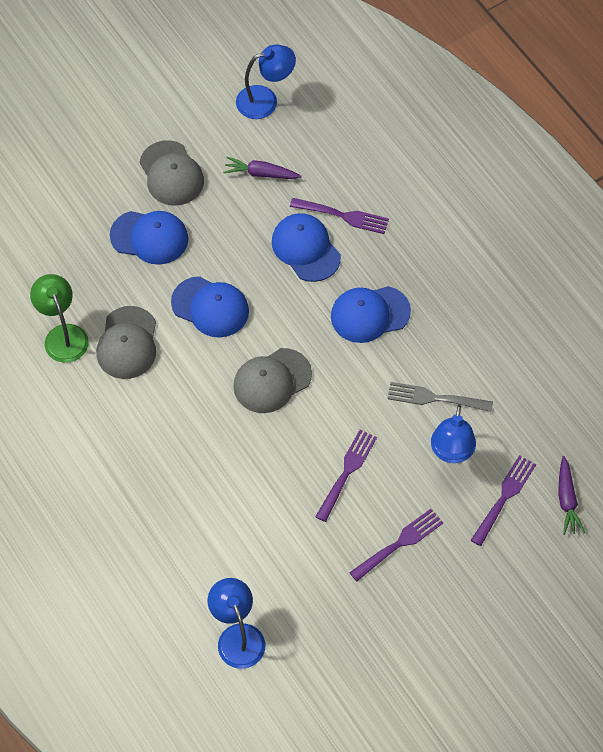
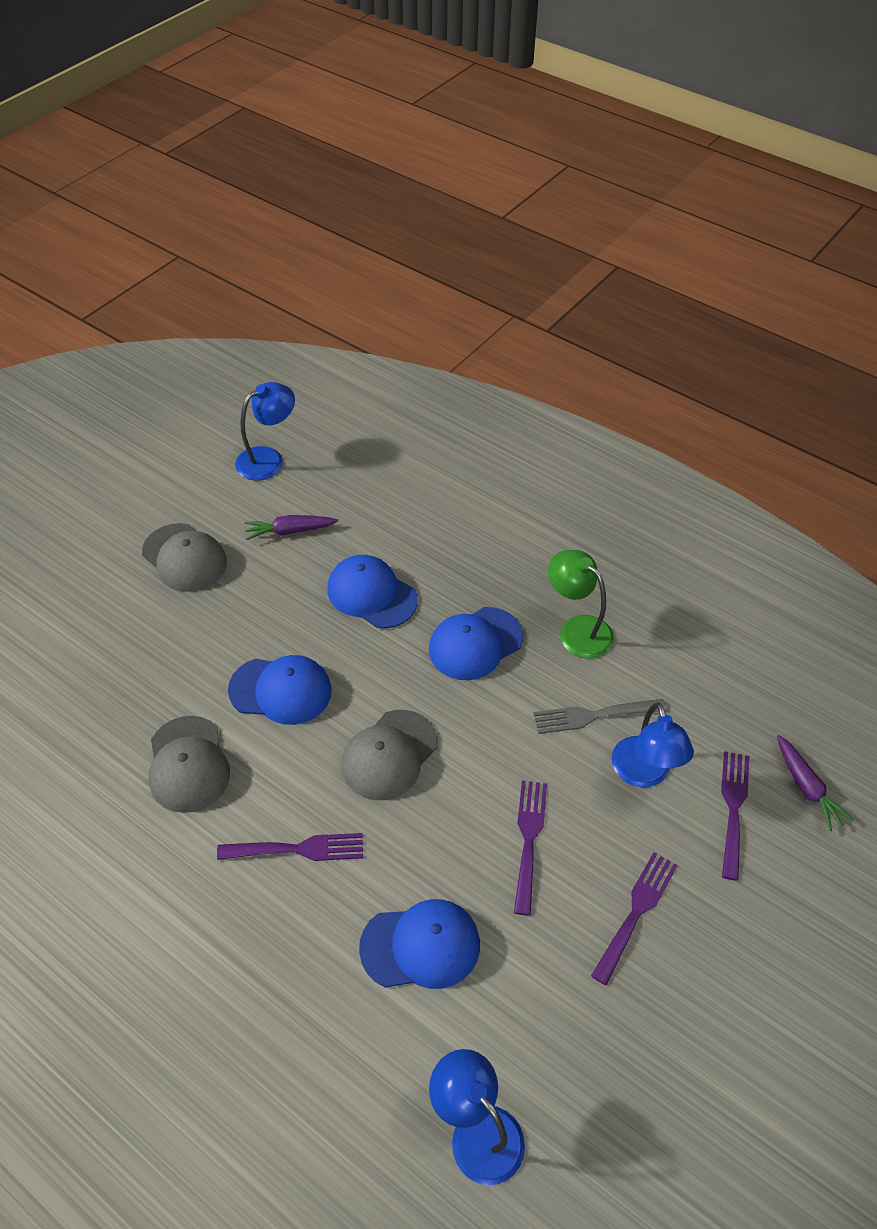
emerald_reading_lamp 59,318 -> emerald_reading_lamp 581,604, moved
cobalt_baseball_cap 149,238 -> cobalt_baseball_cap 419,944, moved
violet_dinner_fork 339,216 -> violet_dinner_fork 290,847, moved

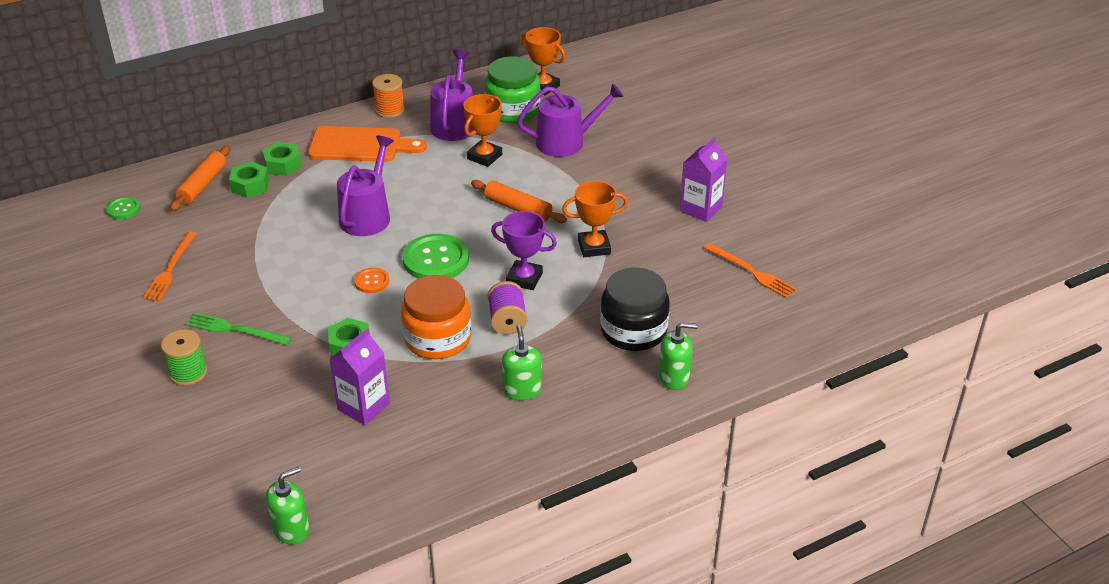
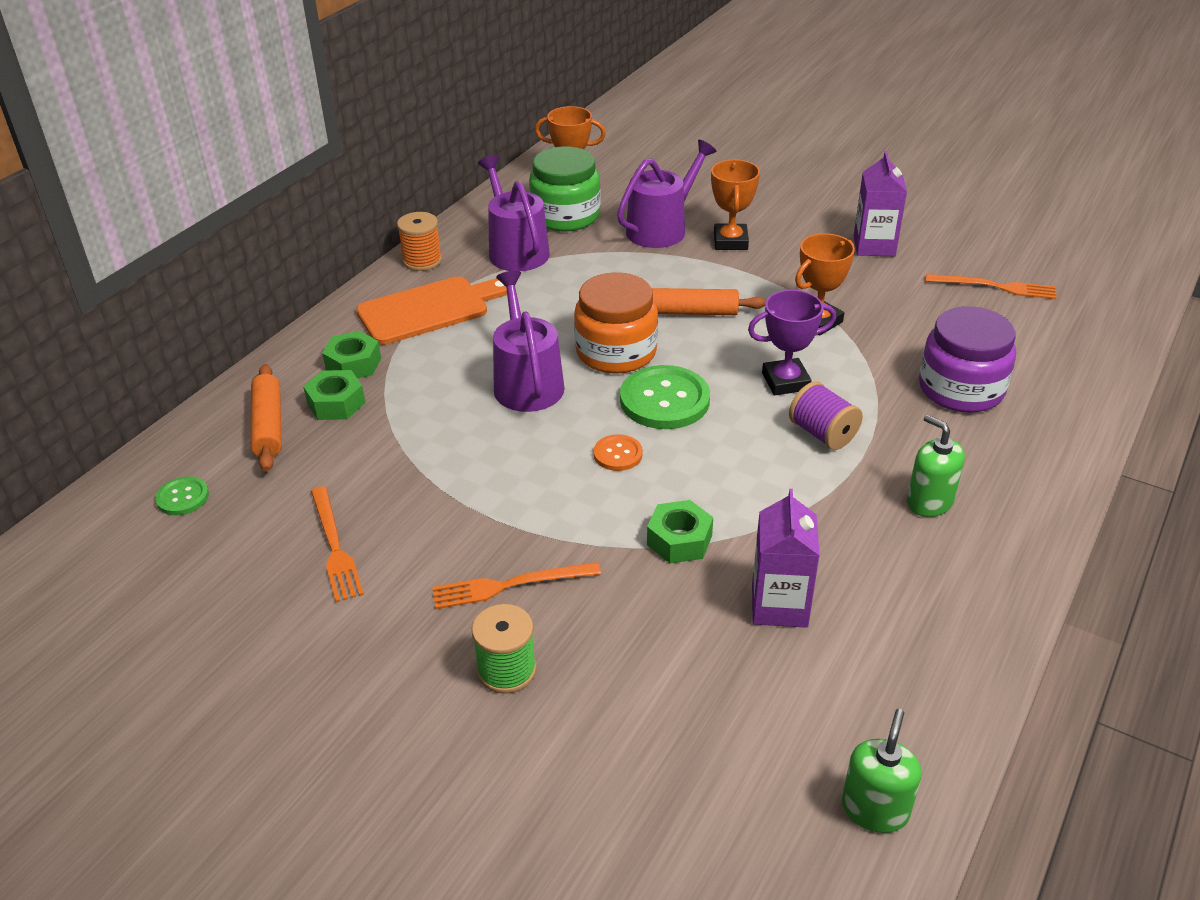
emerald_pump_bottle 678,356 -> none
orange_jam_jar 436,317 -> orange_jam_jar 616,323, moved
orange_award_cup 482,130 -> orange_award_cup 735,204, moved
emerald_dinner_fork 239,329 -> orange_dinner_fork 516,585
black_jam_jar 635,309 -> violet_jam_jar 967,359

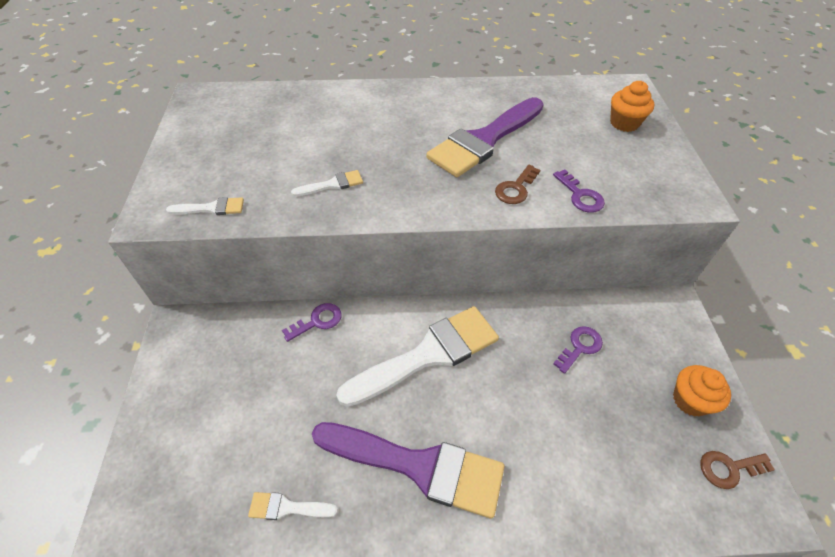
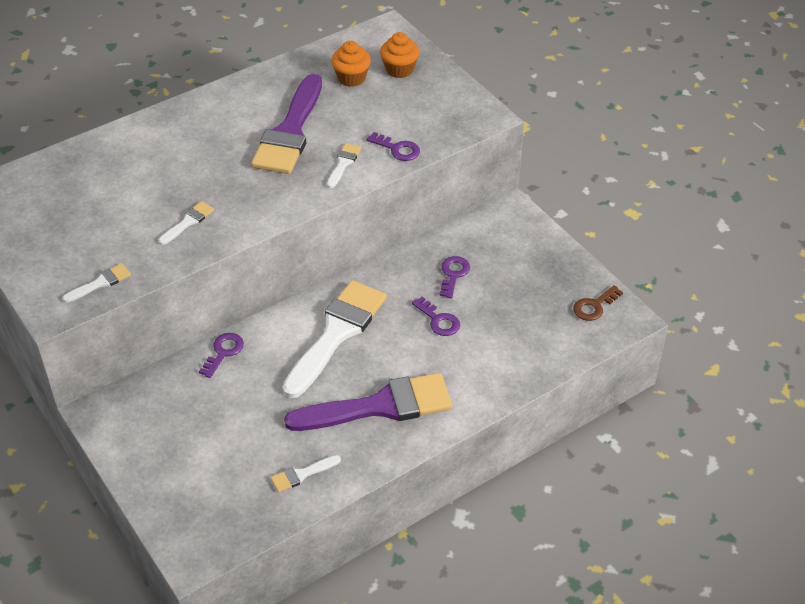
none -> violet_door_key 436,316
orange_fairy_cake 702,390 -> orange_fairy_cake 351,64, moved
brown_door_key 517,184 -> snow-white_brush 344,165

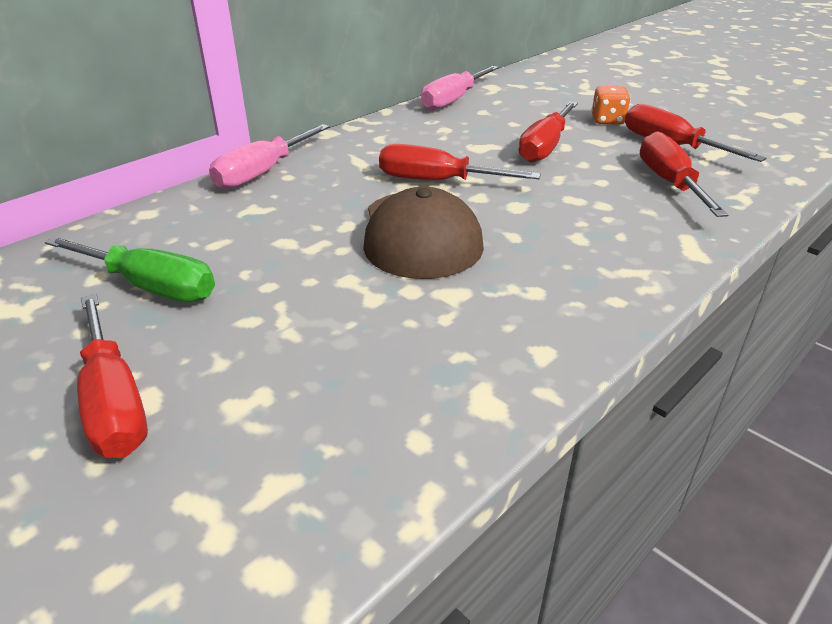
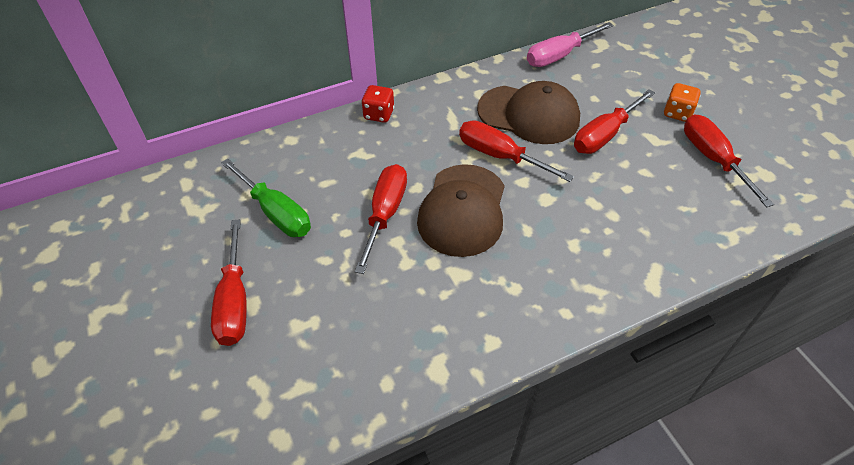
none -> brown_baseball_cap 528,112
scarlet_flat_screwdriver 684,174 -> scarlet_flat_screwdriver 381,219, moved
pink_flat_screwdriver 269,156 -> scarlet_die 378,104

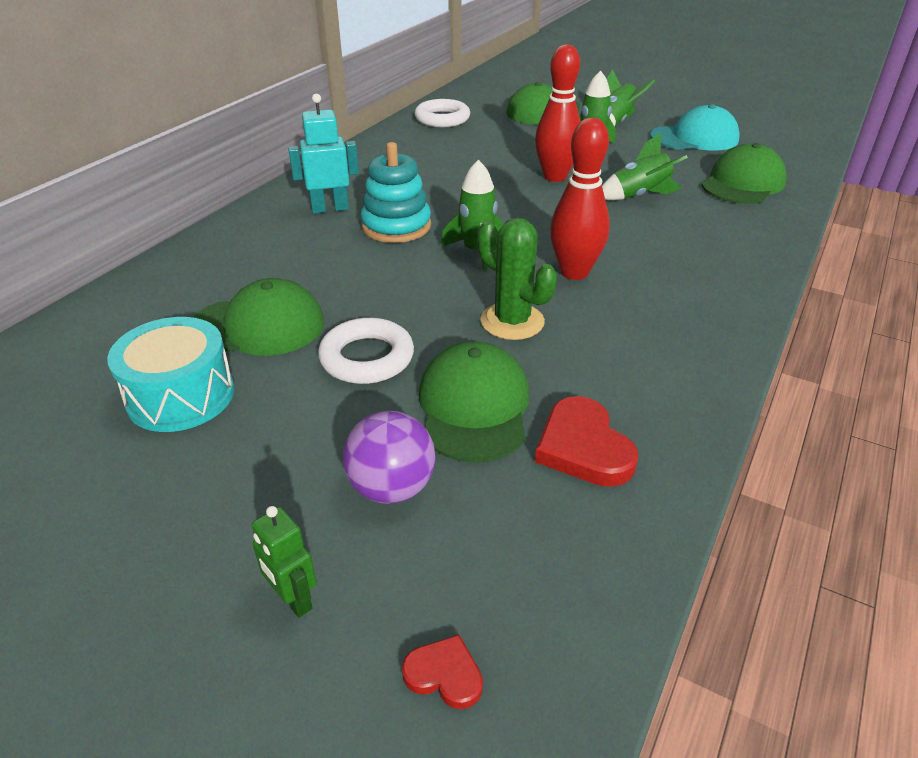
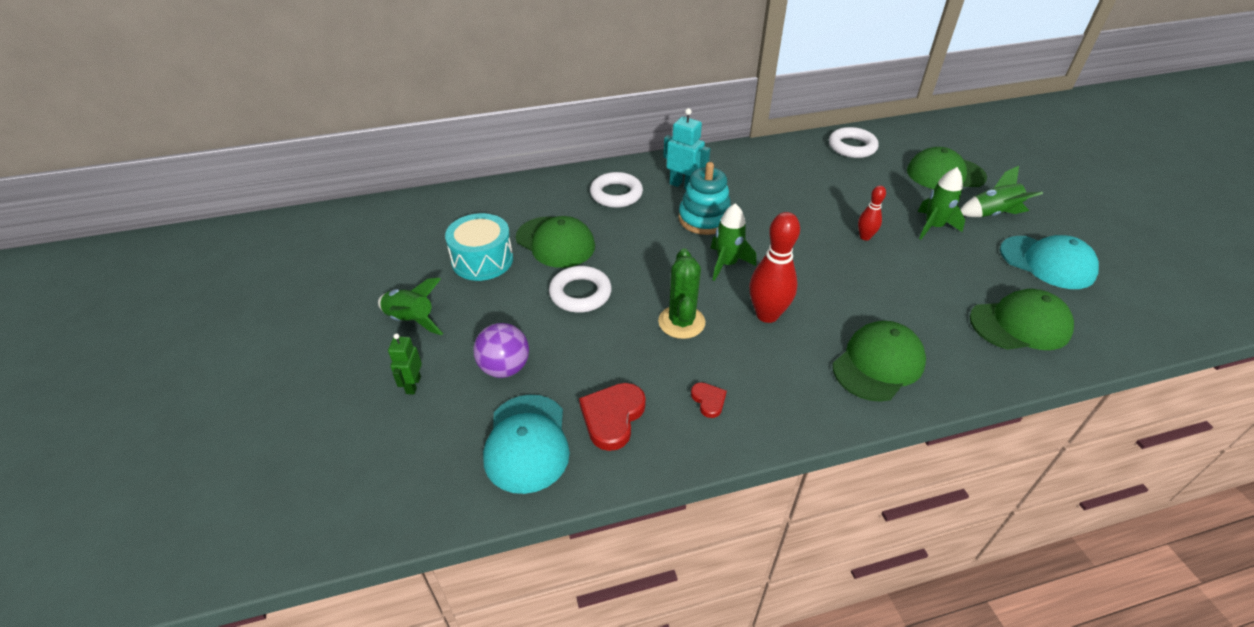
none -> aqua_baseball_cap 526,444
none -> snow-white_torus 616,190
scarlet_heart 442,672 -> scarlet_heart 709,400, moved
emerald_baseball_cap 474,402 -> emerald_baseball_cap 879,361, moved
emerald_toy_rocket 645,166 -> emerald_toy_rocket 410,306, moved
scarlet_bowling_pin 558,113 -> scarlet_bowling_pin 872,212, x0.55

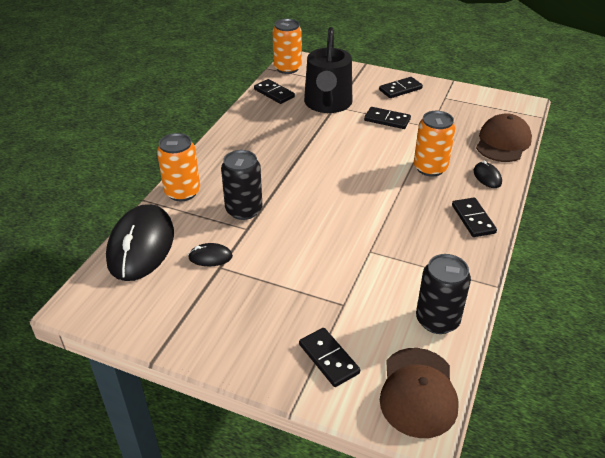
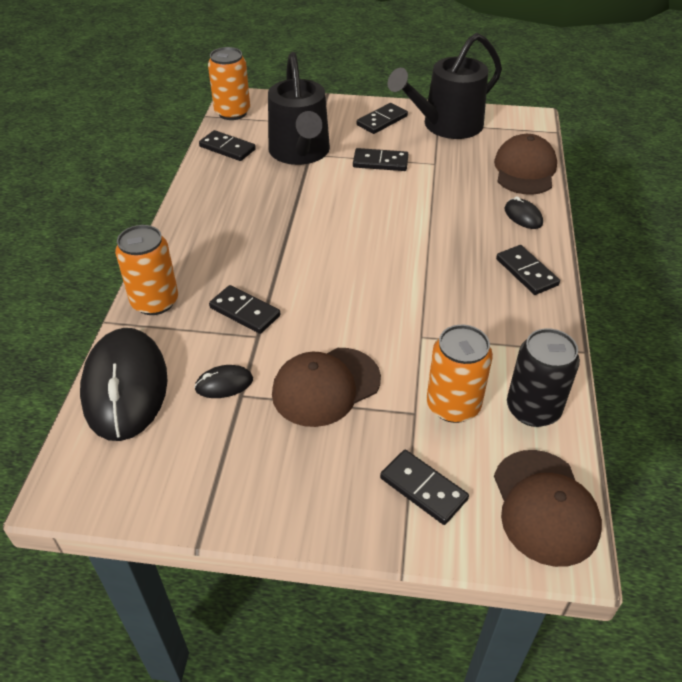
none -> brown_baseball_cap 326,387
none -> black_sprinkling_can 445,86
orange_can 435,144 -> orange_can 460,374, moved
black_can 241,185 -> black_domino_tile 244,309

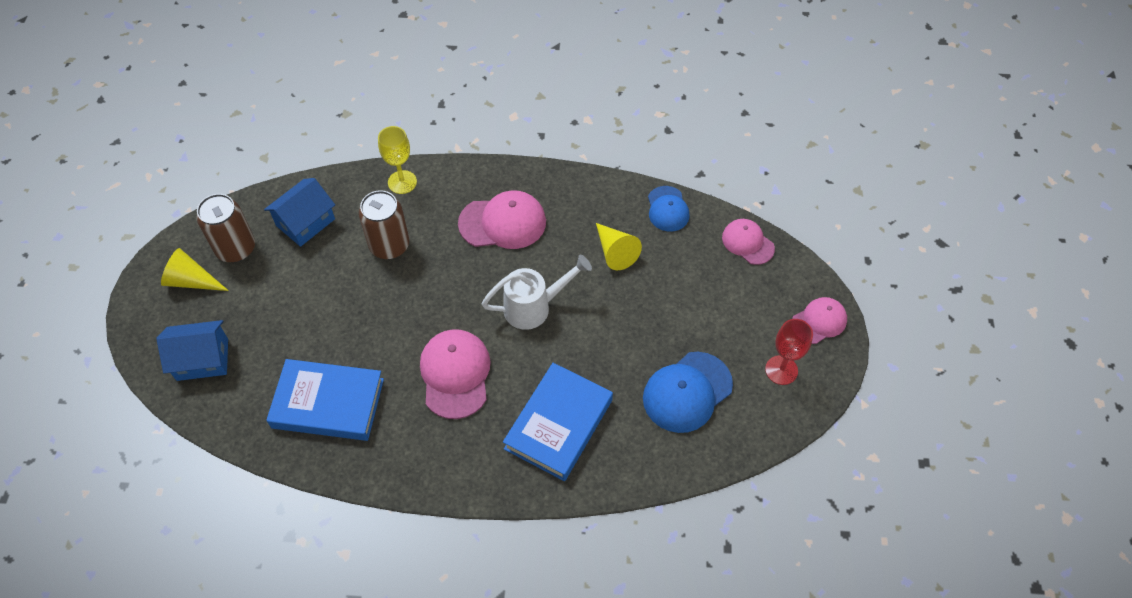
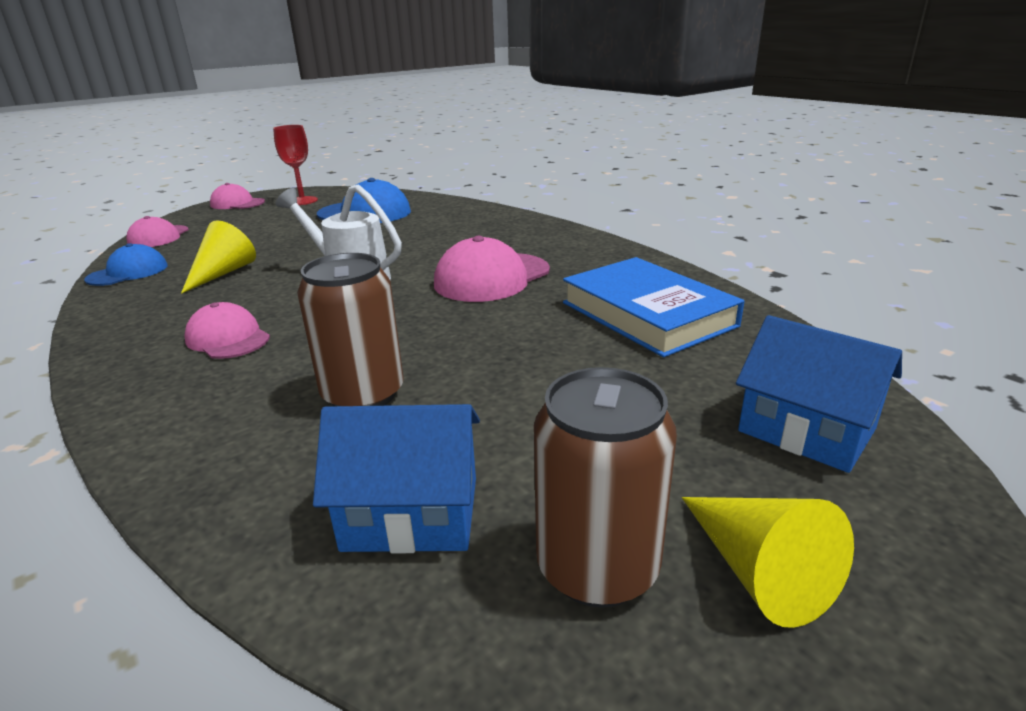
yellow_wine_glass 397,160 -> none
cobalt_hardcover 558,422 -> none
pink_baseball_cap 502,219 -> pink_baseball_cap 227,330, x0.63

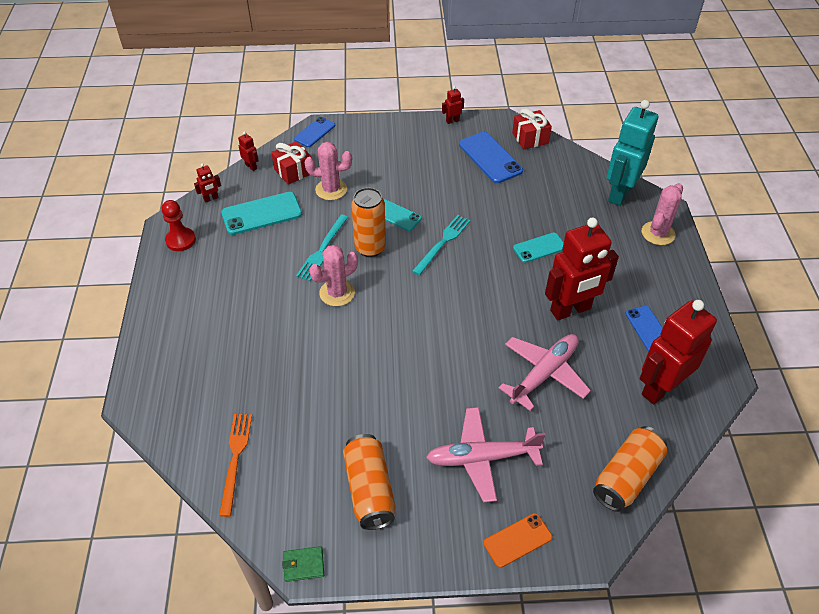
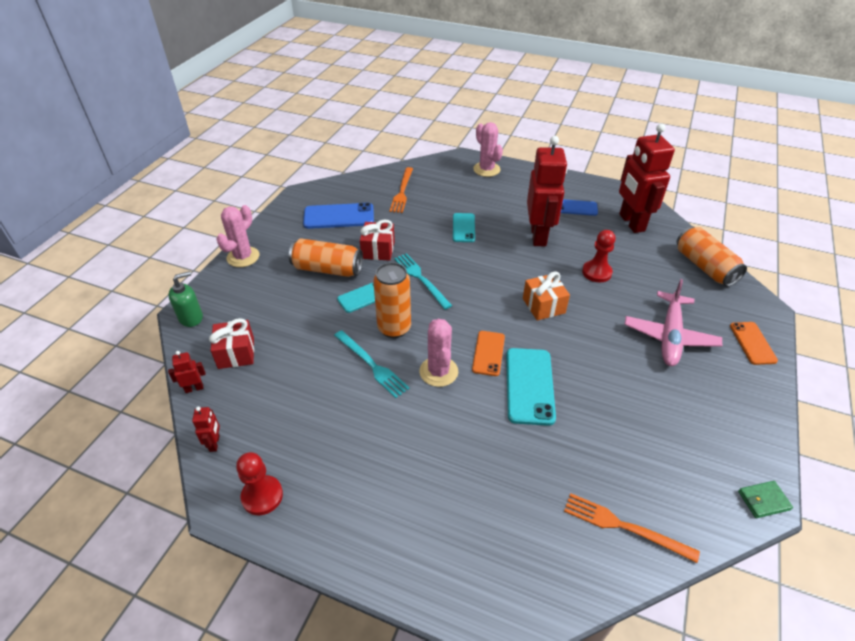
scarlet_toy_robot 453,105 -> none
aqua_toy_robot 632,153 -> none
none -> orange_dinner_fork 401,190
none -> orange_phone 488,353
none -> orange_wrapped_gift 546,295
aqua_phone 261,213 -> aqua_phone 531,387, moved
pink_prickly_plant 328,171 -> pink_prickly_plant 237,236, moved
orange_can 369,482 -> orange_can 326,257, moved
scarlet_wrapped_gift 532,129 -> scarlet_wrapped_gift 377,240, moved
cobalt_phone 314,132 -> emerald_pump_bottle 185,299
pink_toy_plane 545,372 -> scarlet_chess_pawn 599,256
emerald_wallet 303,564 -> emerald_wallet 765,499, 60 degrees clockwise

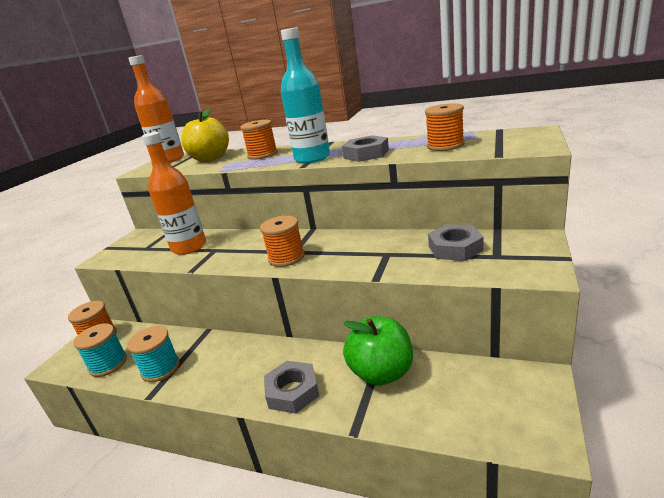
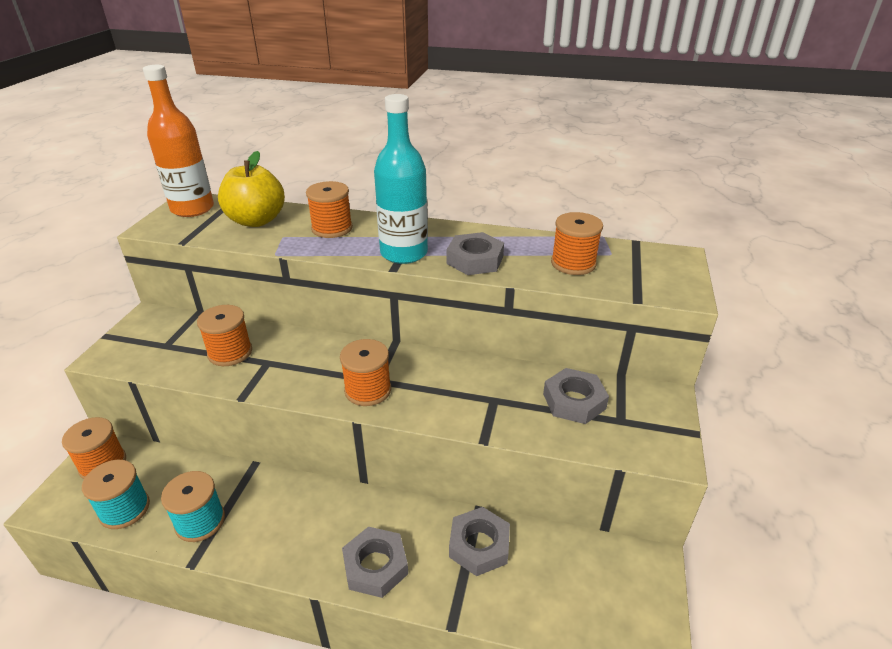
orange_bottle 174,193 -> orange_reel_of_thread 224,335
emerald_apple 378,351 -> gray_nut 479,541

